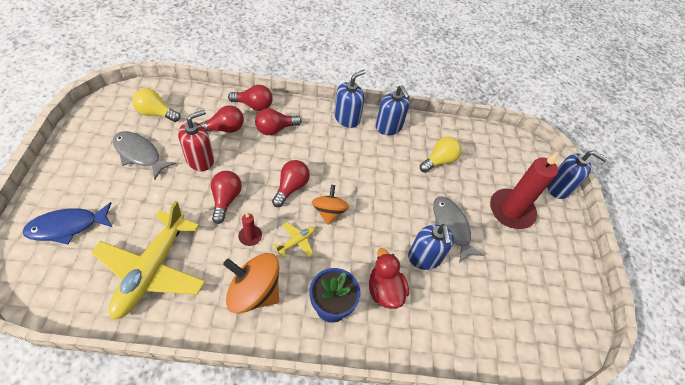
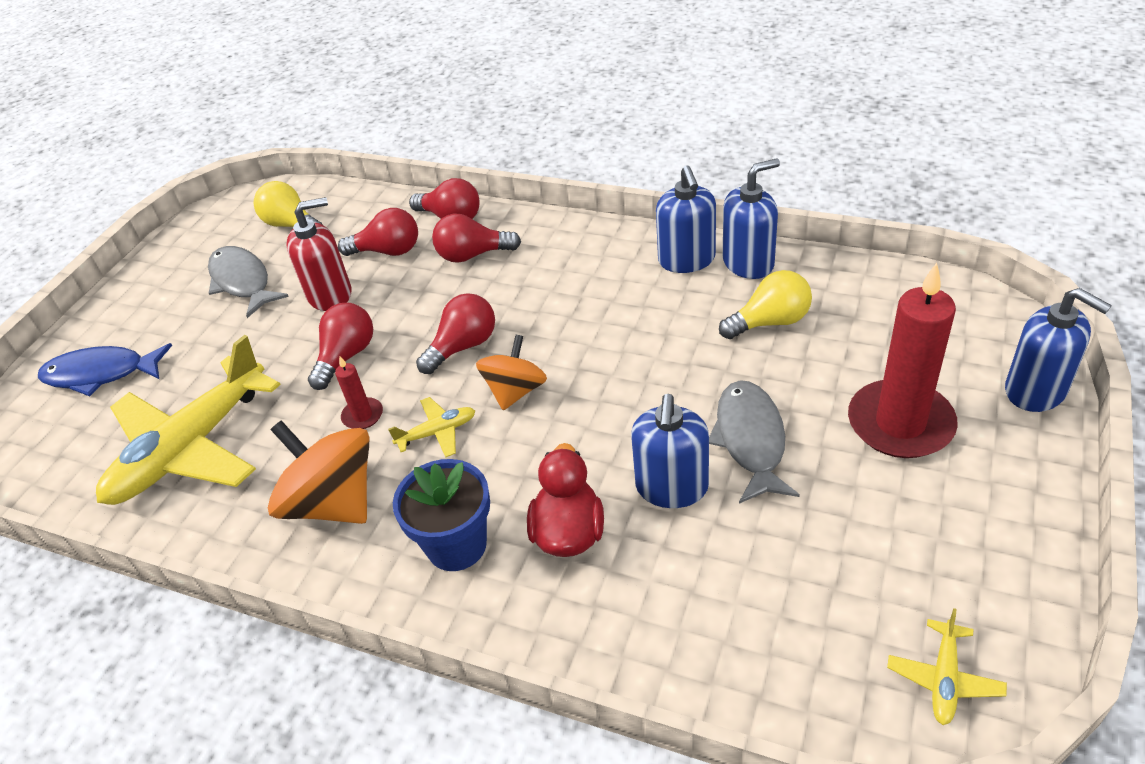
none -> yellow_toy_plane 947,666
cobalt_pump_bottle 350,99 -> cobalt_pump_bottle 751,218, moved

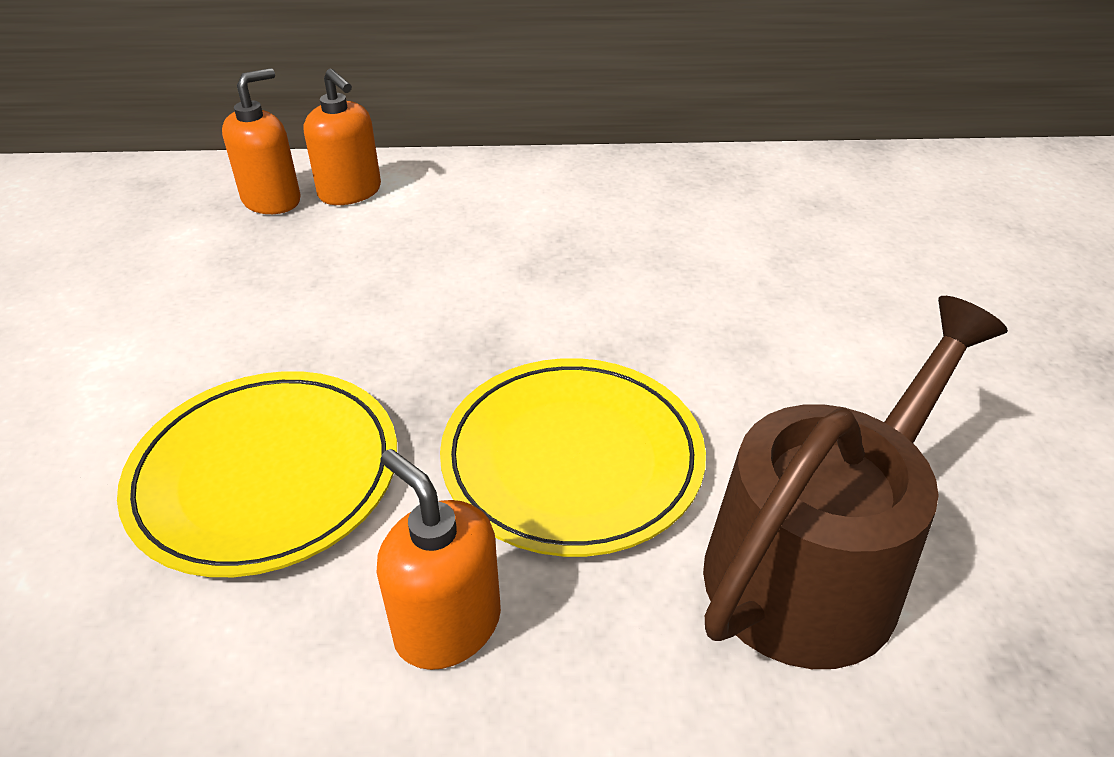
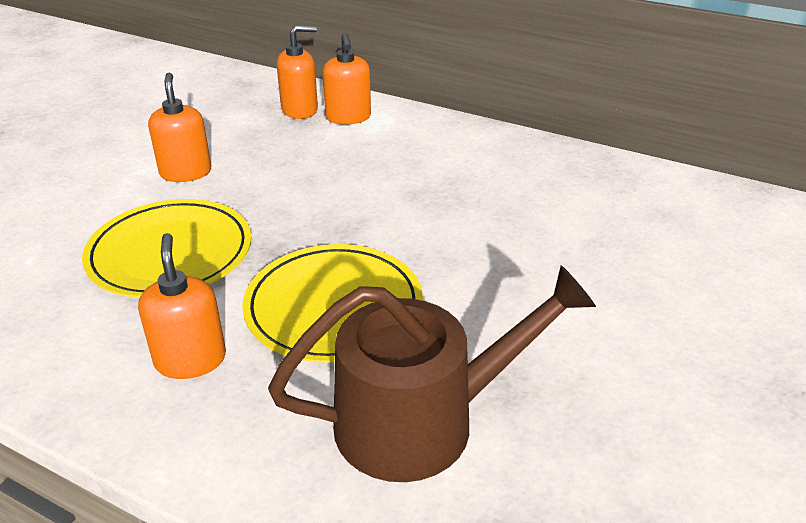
none -> orange_pump_bottle 179,127

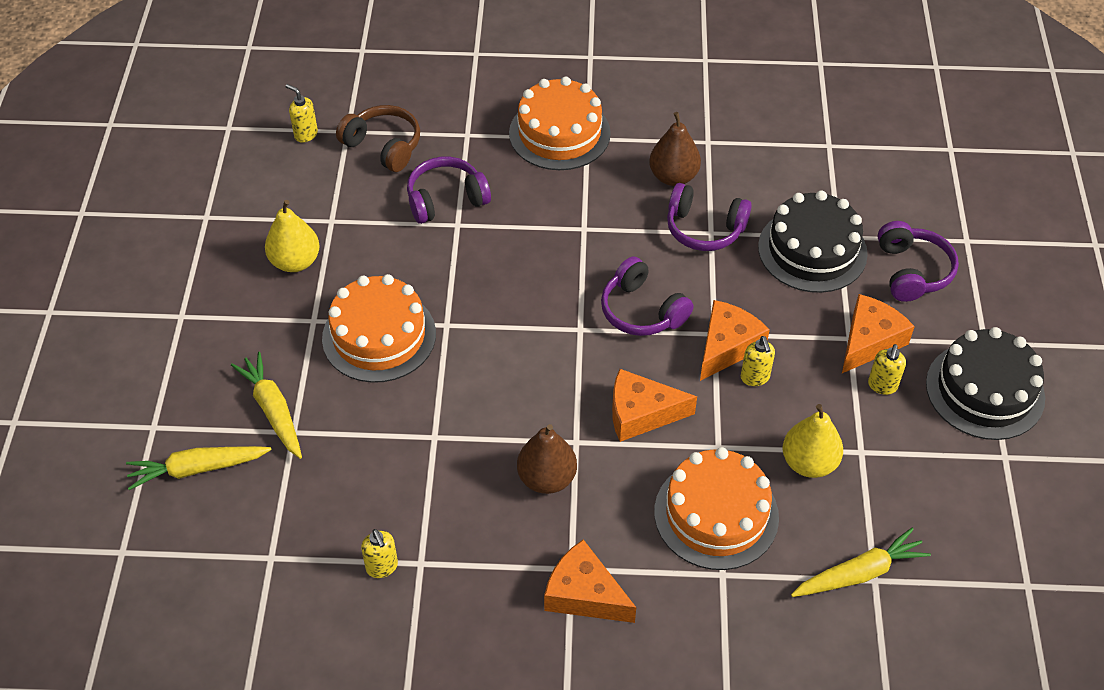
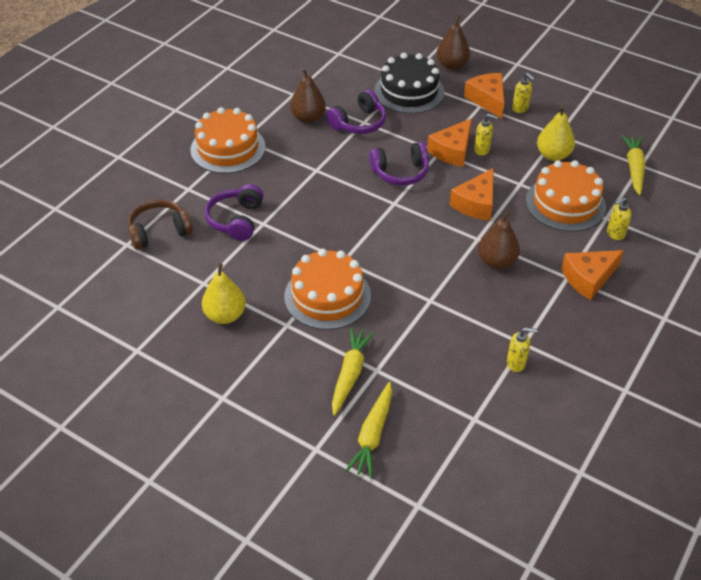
black_gateau 985,383 -> none
yellow_pump_bottle 302,113 -> yellow_pump_bottle 619,219, moved
violet_over-ear_headphones 918,261 -> brown_toy_pear 453,42
yellow_carrot 266,405 -> yellow_carrot 353,372, 105 degrees clockwise
orange_cheese_wedge 735,340 -> orange_cheese_wedge 449,142, 120 degrees counterclockwise

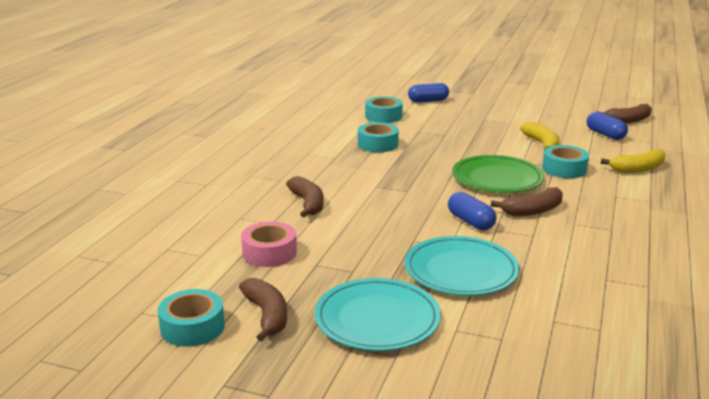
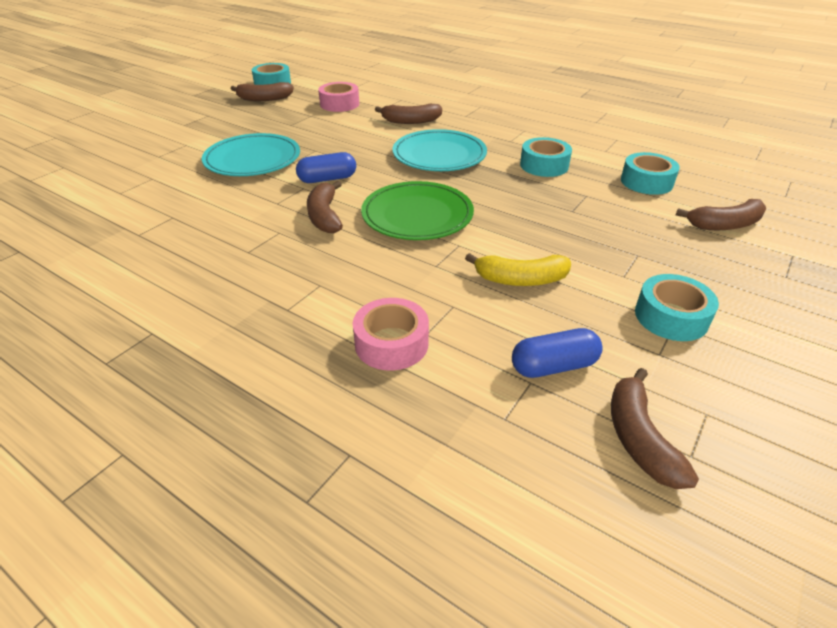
aqua_flat_dish 377,314 -> aqua_flat_dish 439,150, moved
aqua_sticky_tape 565,161 -> aqua_sticky_tape 677,307, moved
cobalt_capsule 428,93 -> brown_banana_fruit 721,214
yellow_banana_fruit 633,161 -> pink_sticky_tape 391,334

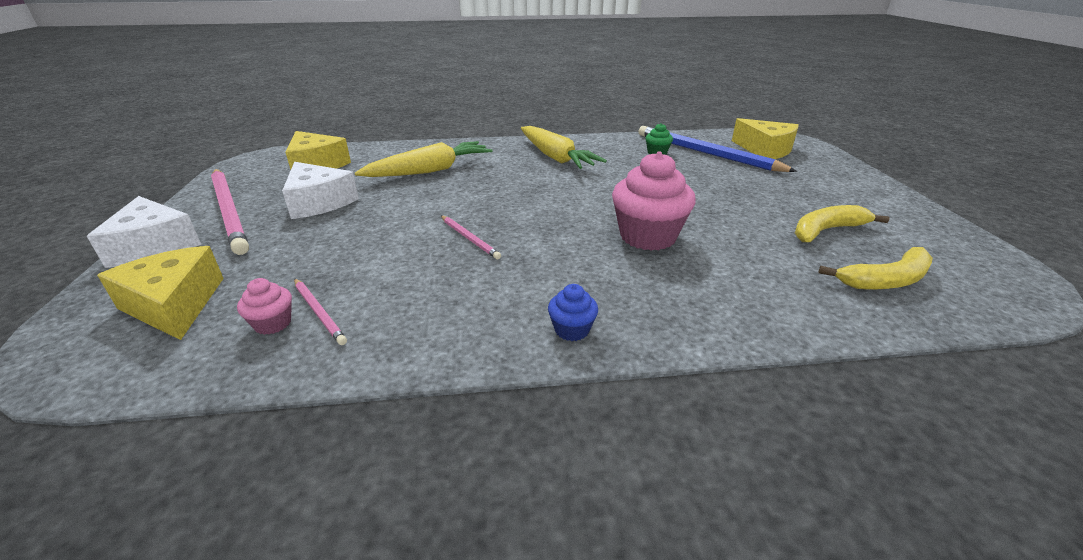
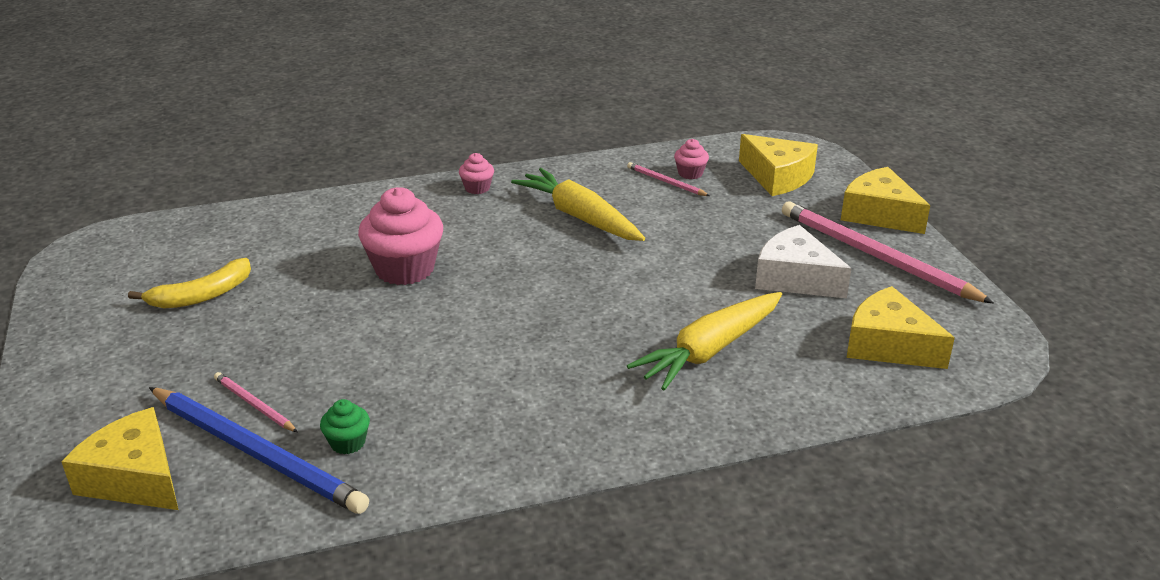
yellow_banana_fruit 876,268 -> none
pink_lead_pencil 471,237 -> pink_lead_pencil 256,402, moved
yellow_carrot 564,147 -> yellow_carrot 578,204, moved
snow-white_cheese_wedge 144,232 -> yellow_cheese_wedge 885,200
cobalt_fairy_cake 573,312 -> pink_fairy_cake 476,173

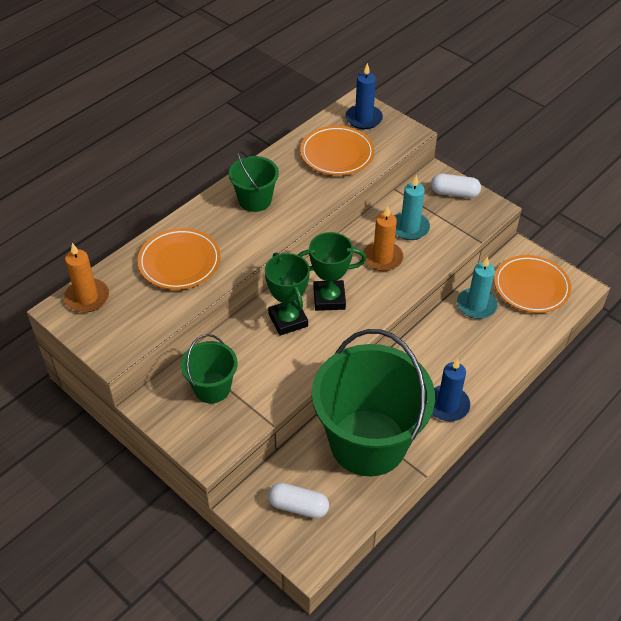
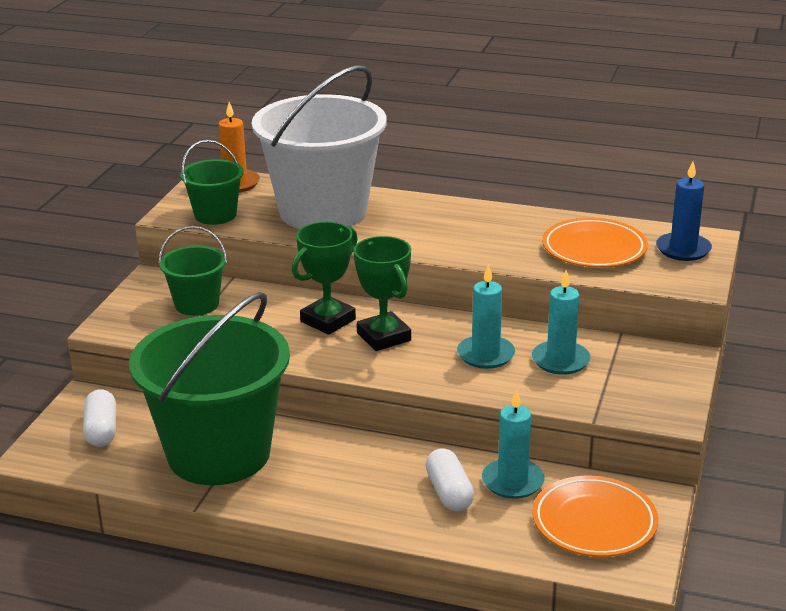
cobalt_wax_candle 451,389 -> none
emerald_pail 254,181 -> emerald_pail 212,182, moved
snow-white_capsule 456,186 -> snow-white_capsule 450,479, moved
orange_flat_dish 179,259 -> snow-white_pail 319,147
orange_wax_candle 383,238 -> aqua_wax_candle 486,316

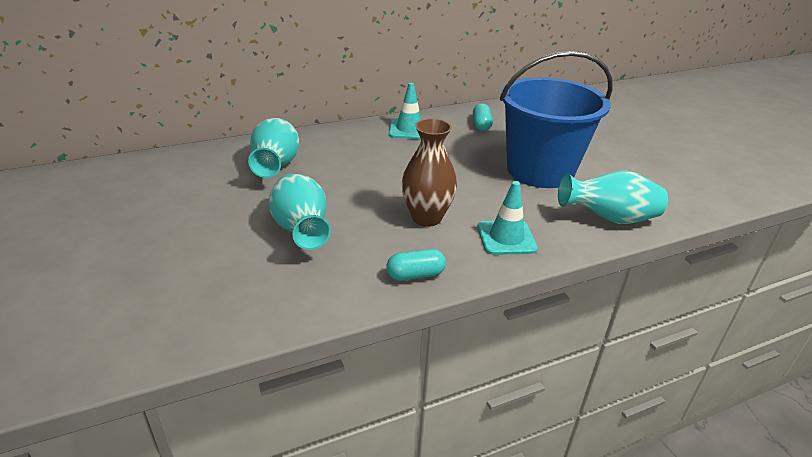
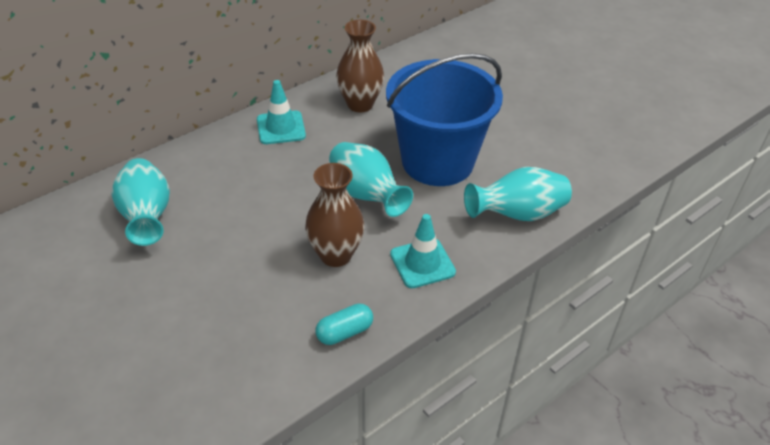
aqua_flower_vase 300,212 -> aqua_flower_vase 371,179, moved
aqua_capsule 483,117 -> brown_flower_vase 360,66

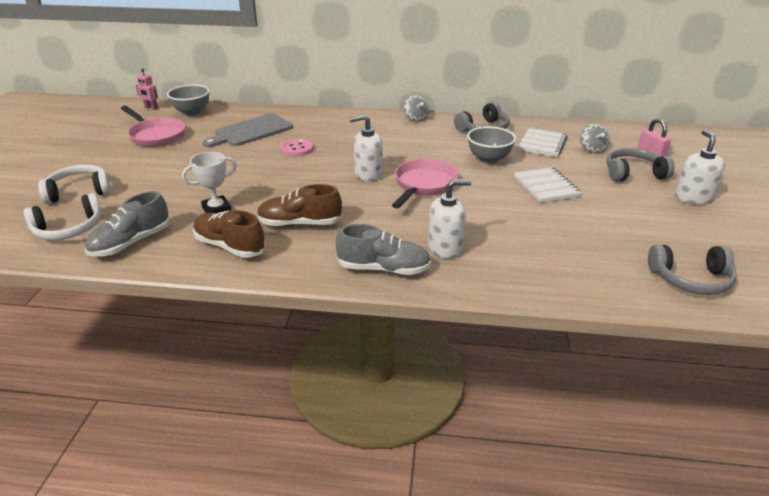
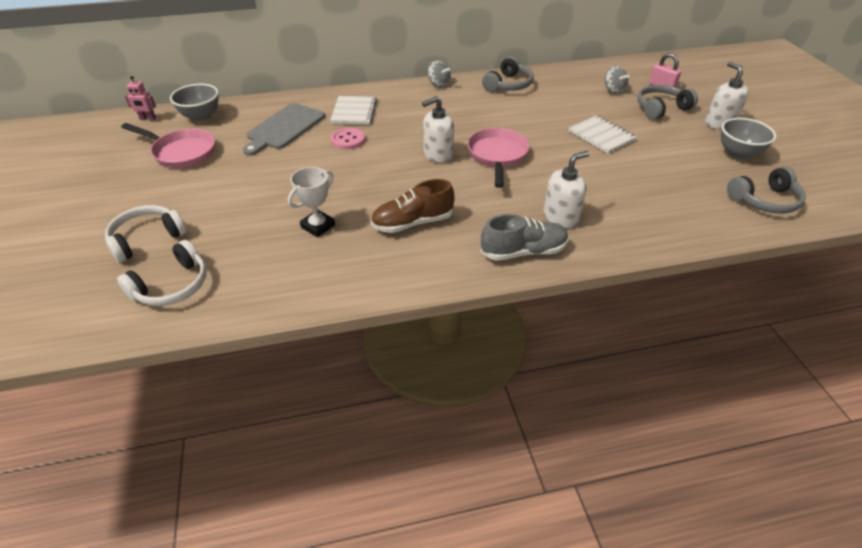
gray_sneaker 127,224 -> none
brown_sneaker 229,234 -> none
gray_bowl 491,145 -> gray_bowl 749,139, moved
snow-white_notebook 542,142 -> snow-white_notebook 353,110, moved

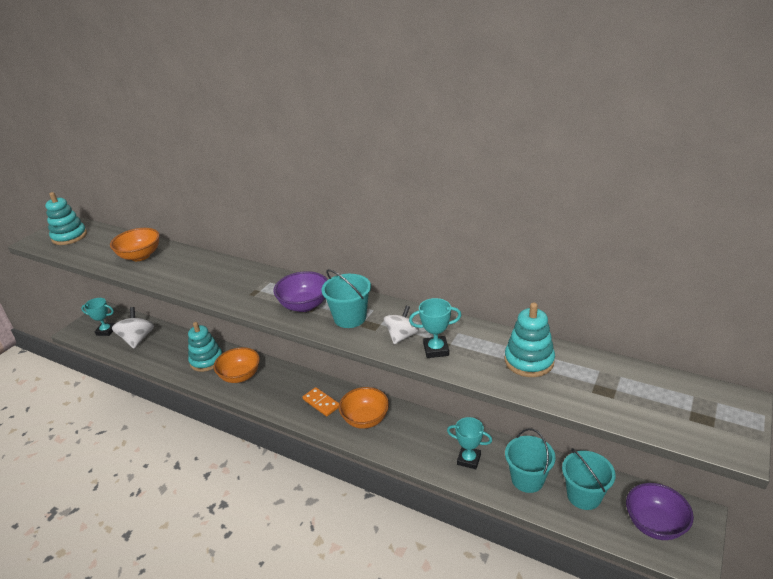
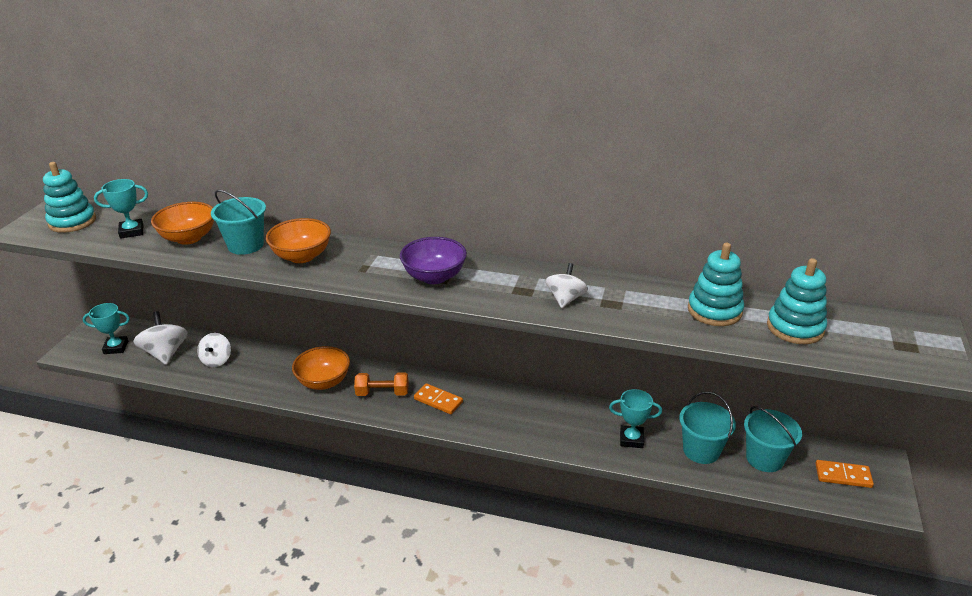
none -> snow-white_whirligig 214,350
none -> orange_free_weight 381,384
aqua_ring_stacker 205,347 -> aqua_ring_stacker 797,301, moved
aqua_pail 346,298 -> aqua_pail 238,222, moved
orange_bowl 364,408 -> orange_bowl 298,240, moved
aqua_award_cup 435,328 -> aqua_award_cup 121,209, moved
violet_bowl 660,511 -> orange_domino_tile 844,474

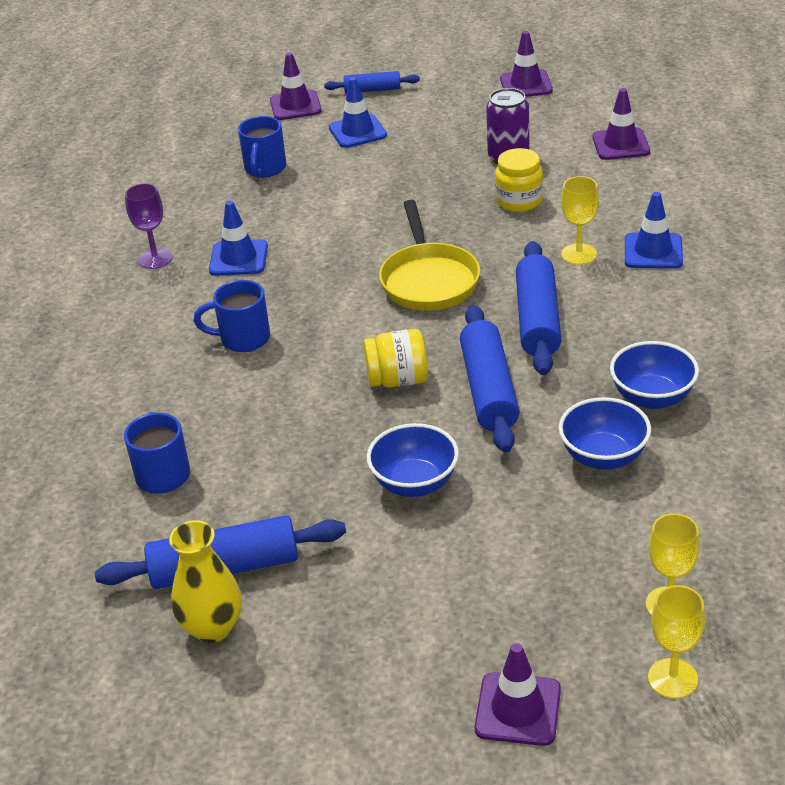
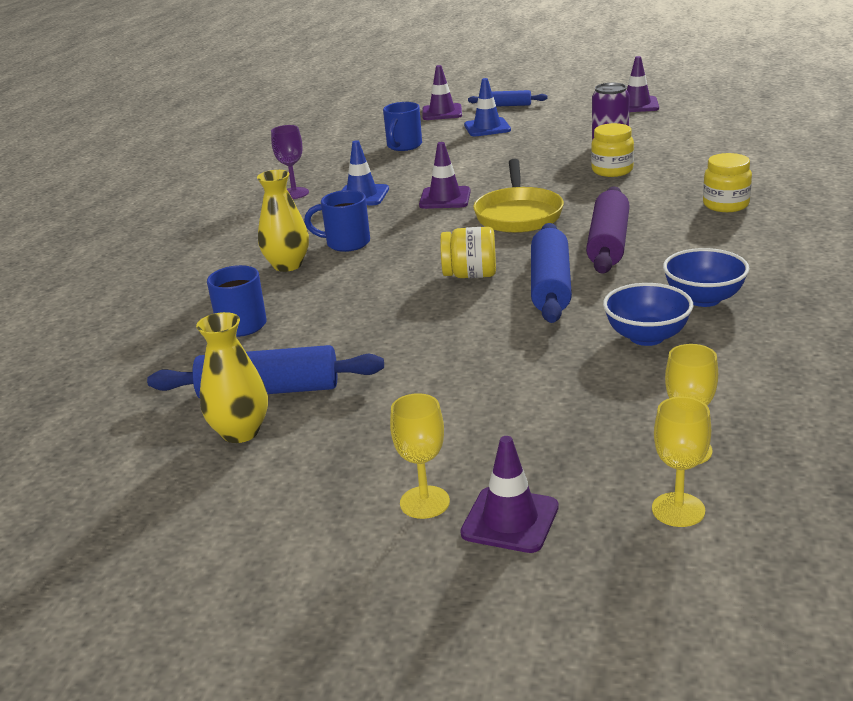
cobalt_bowl 413,460 -> none
none -> yellow_flower_vase 283,221
yellow_wine_glass 580,220 -> yellow_wine_glass 420,456, moved
violet_traffic_cone 621,124 -> violet_traffic_cone 445,175, moved
cobalt_traffic_cone 654,230 -> yellow_jam_jar 727,182
cobalt_rolling_pin 538,308 -> violet_rolling_pin 608,230

